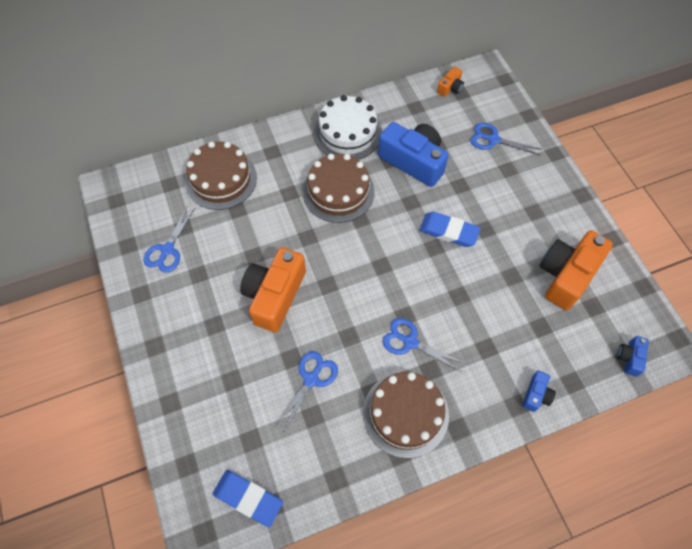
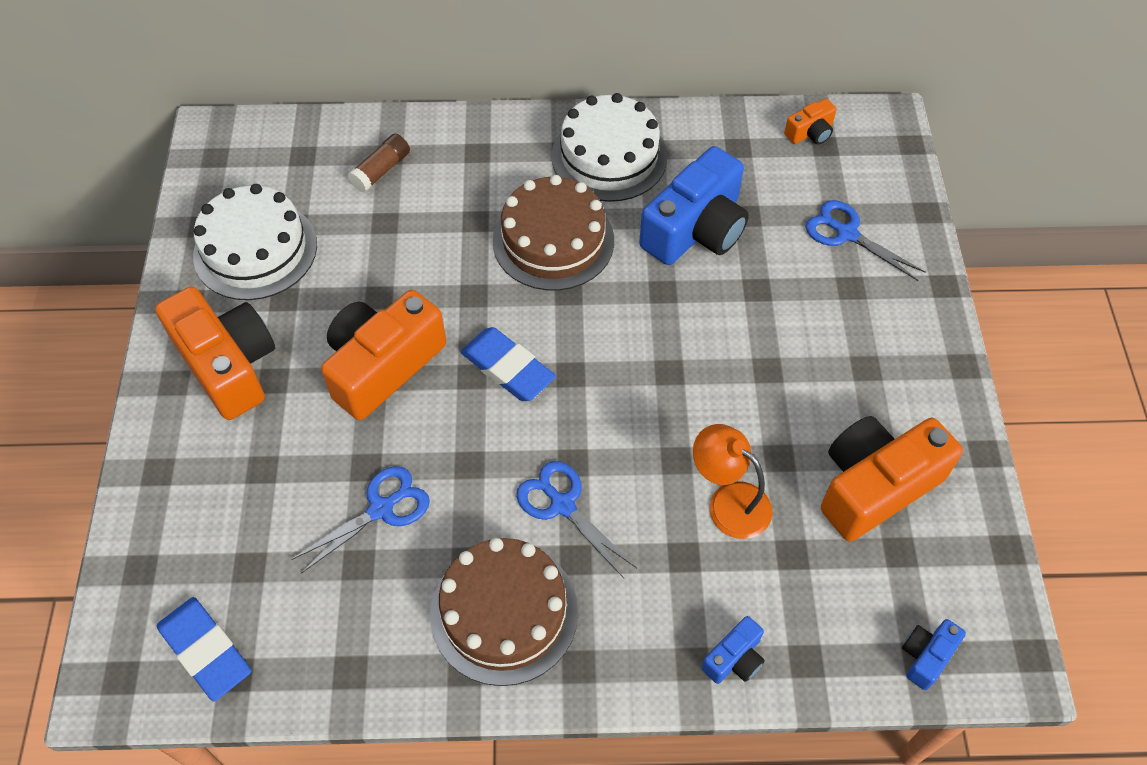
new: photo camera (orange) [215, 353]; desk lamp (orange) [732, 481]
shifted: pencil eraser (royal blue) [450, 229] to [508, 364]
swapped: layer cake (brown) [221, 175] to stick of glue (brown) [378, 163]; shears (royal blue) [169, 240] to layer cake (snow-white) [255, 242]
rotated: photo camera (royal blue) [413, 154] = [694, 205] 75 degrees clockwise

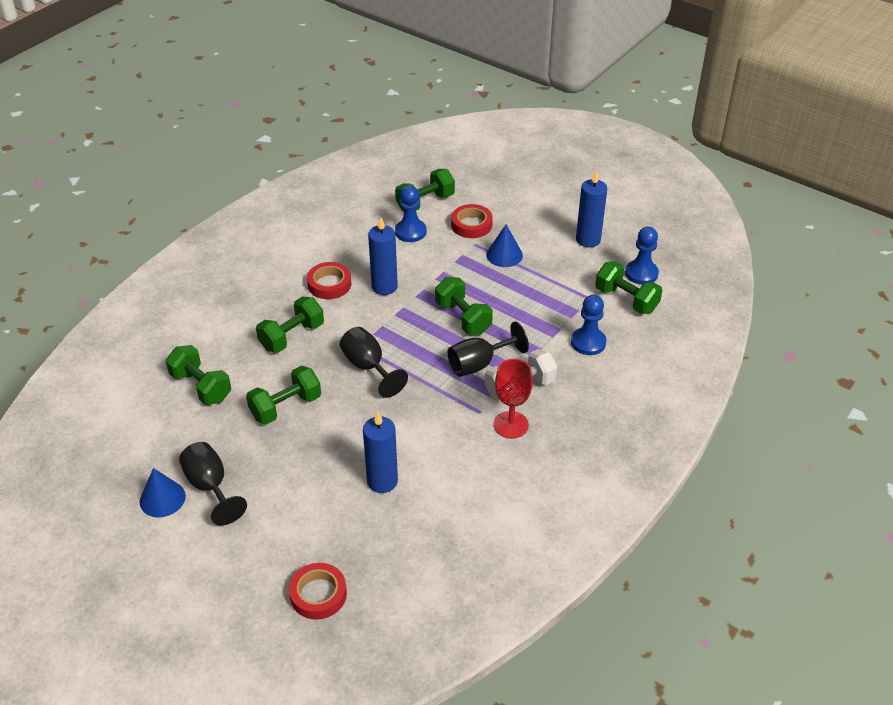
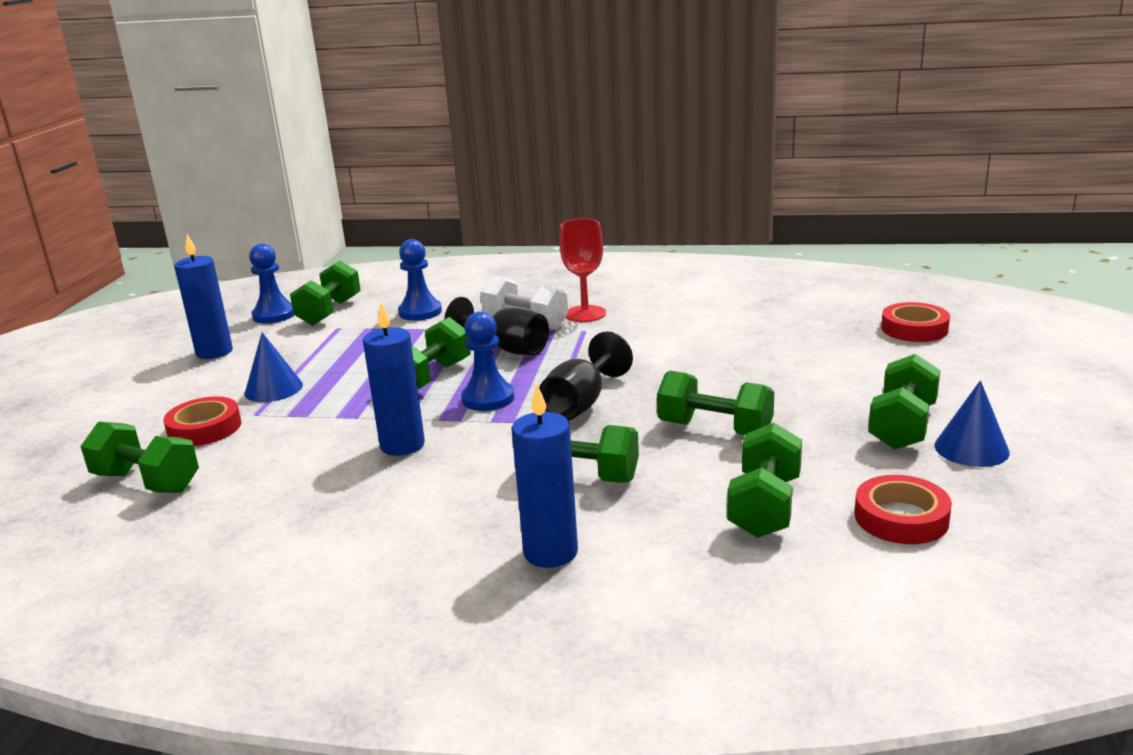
shifted: chess pawn (royal blue) [410, 214] to [487, 361]; roll of tape (red) [329, 280] to [903, 509]; pillar candle (royal blue) [380, 452] to [544, 476]
swapped: goblet (ebony) [213, 484] to hand weight (leaf-green) [904, 402]

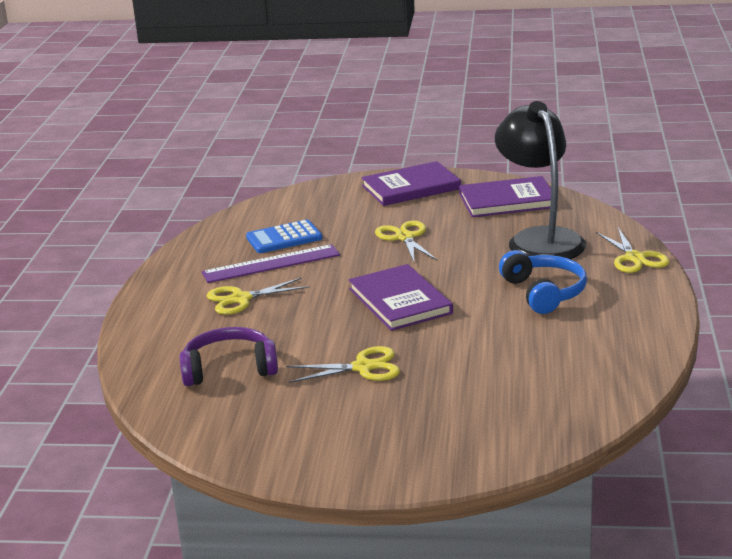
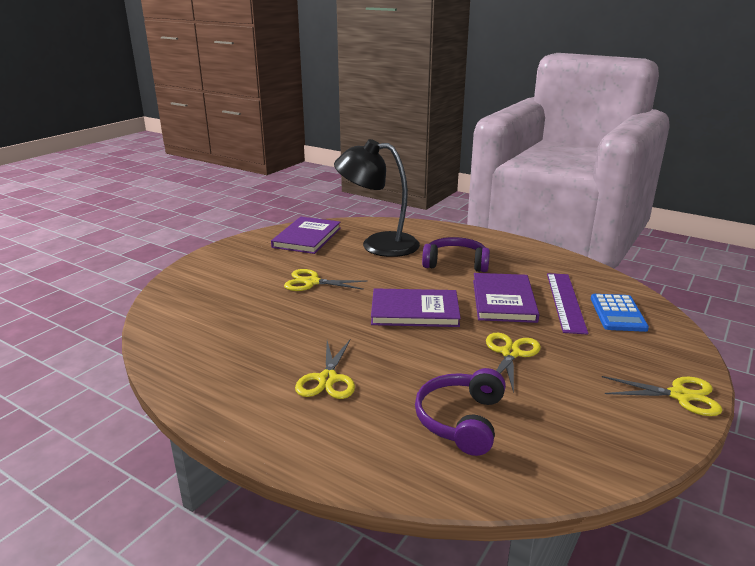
shifted: hardcover (violet) [411, 183] to [506, 298]; pocket calculator (royal blue) [284, 236] to [620, 313]; shears (golden) [633, 250] to [662, 396]; straightedge (violet) [271, 263] to [567, 304]
repainted: headphones (royal blue) [543, 282] to headphones (violet) [456, 254]

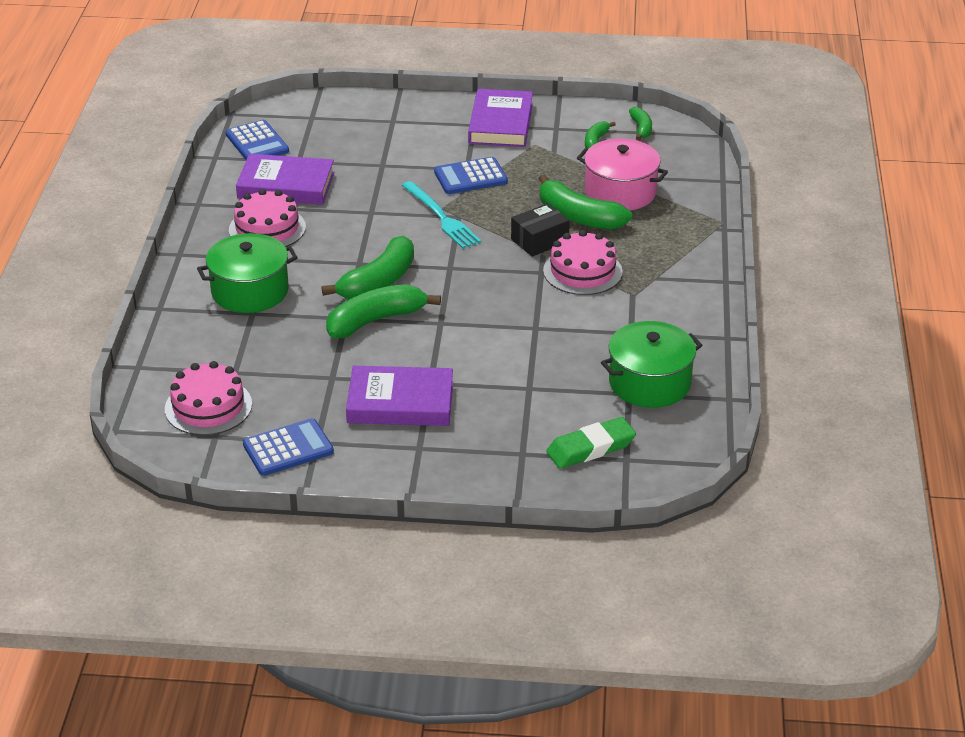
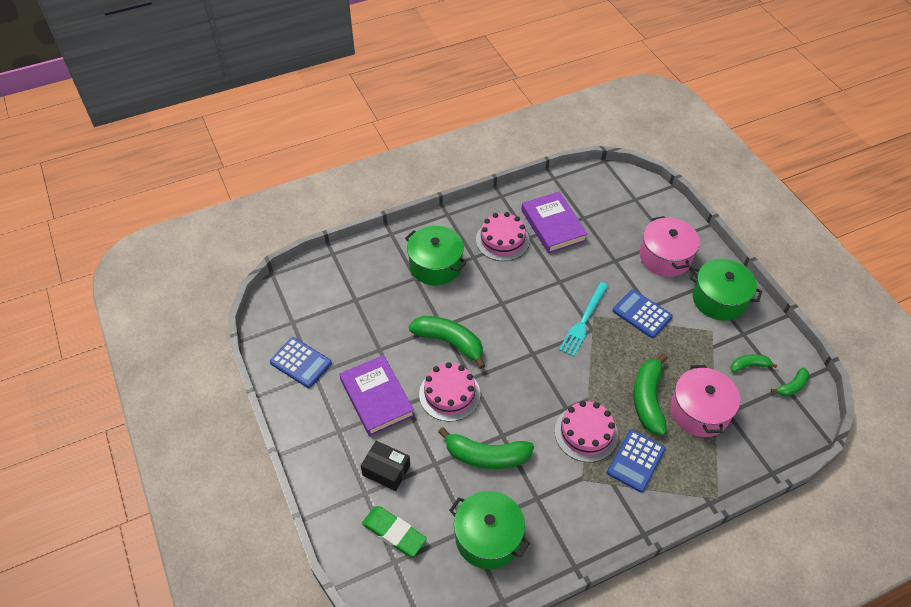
new: cooking pot (rosy) [670, 246]
shifted: pocket calculator (royal blue) [257, 140] to [636, 461]; box (ebony) [540, 230] to [385, 466]; banana (leaf-green) [367, 267] to [486, 448]; layer cake (rosy) [208, 398] to [449, 392]
swapped: hardcover (violet) [500, 118] to cooking pot (leaf-green) [726, 290]

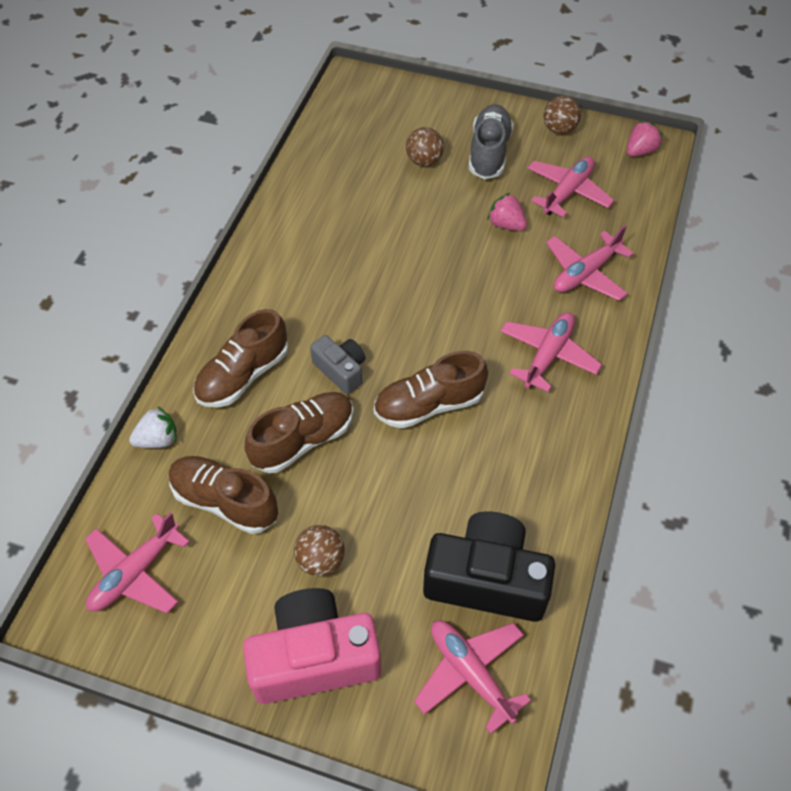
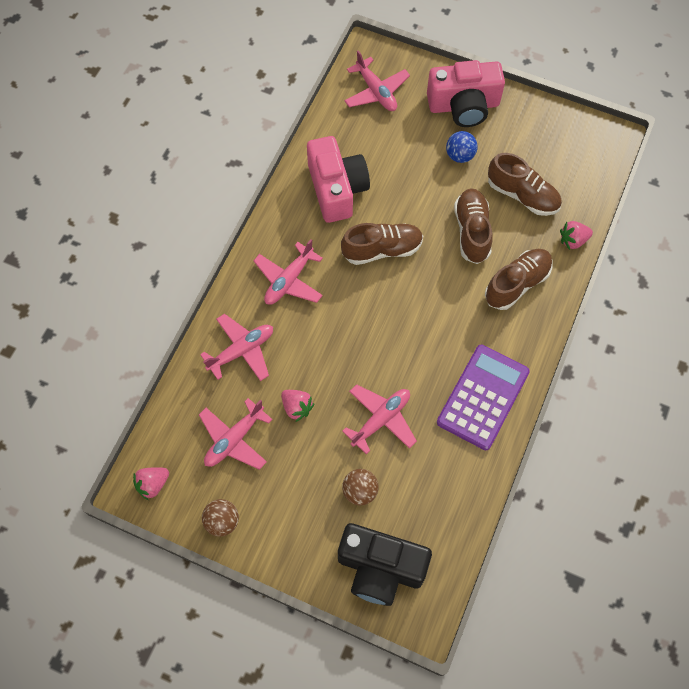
gone: lace-up shoe (gray) [491, 142]; photo camera (gray) [337, 364]
new: photo camera (rosy) [338, 179]; pocket calculator (violet) [483, 397]
shifted: photo camera (ebony) [489, 566] to [385, 564]; plane (rosy) [137, 562] to [379, 419]
repainted: toy strawberry (snow-white) [153, 427] to toy strawberry (rosy) [576, 235]; ball (brown) [319, 550] to ball (royal blue) [462, 147]
rotated: lace-up shoe (brown) [299, 432] = [473, 226] 120 degrees clockwise

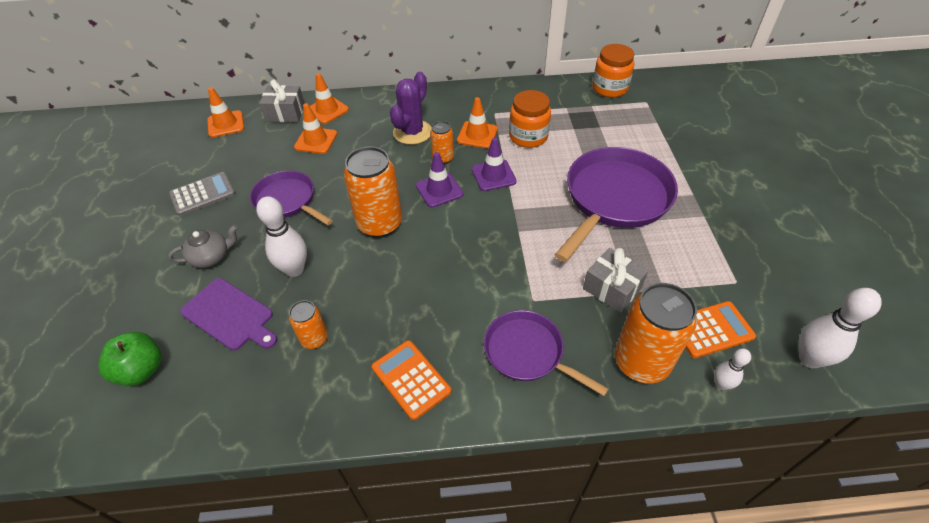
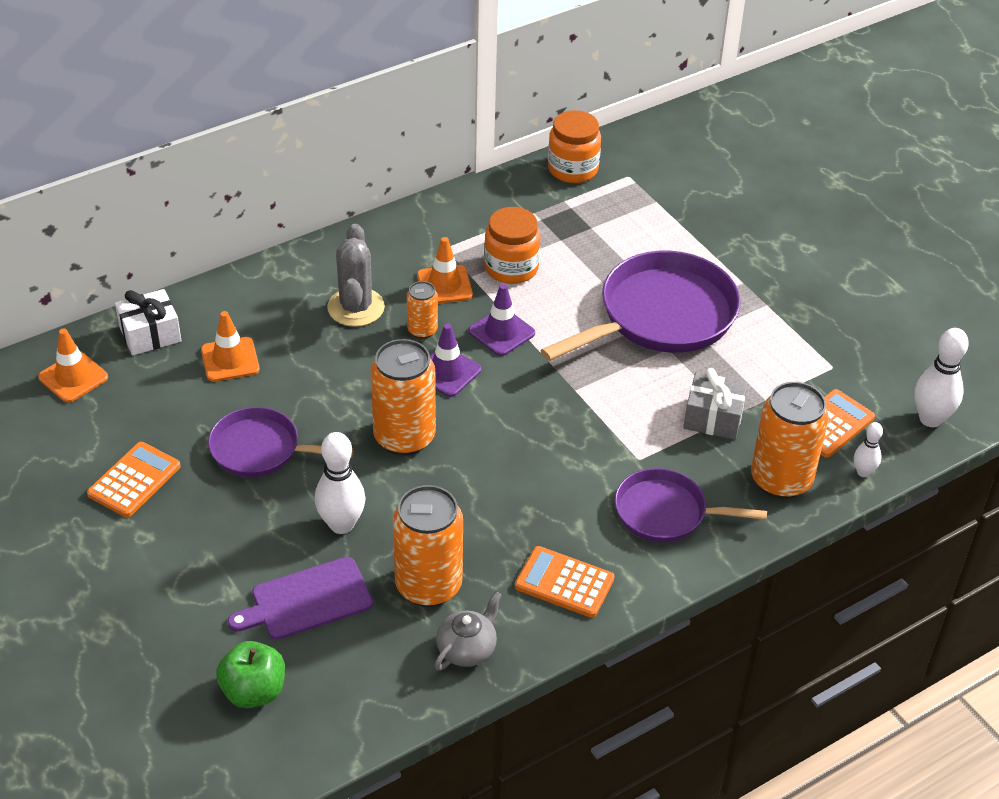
gone: traffic cone (orange) [329, 98]
shifted: teapot (gray) [203, 246] to [468, 631]
repainted: saguaro cactus (violet) [410, 108] to saguaro cactus (gray) [356, 275]; gift (gray) [282, 101] to gift (snow-white) [148, 322]; pocket calculator (gray) [202, 194] to pocket calculator (orange) [134, 480]
rotated: skillet (violet) [616, 204] = [640, 306] 45 degrees clockwise; bread board (violet) [228, 314] = [300, 598] 150 degrees clockwise
scaled: can (orange) [308, 324] = [428, 546] x1.91

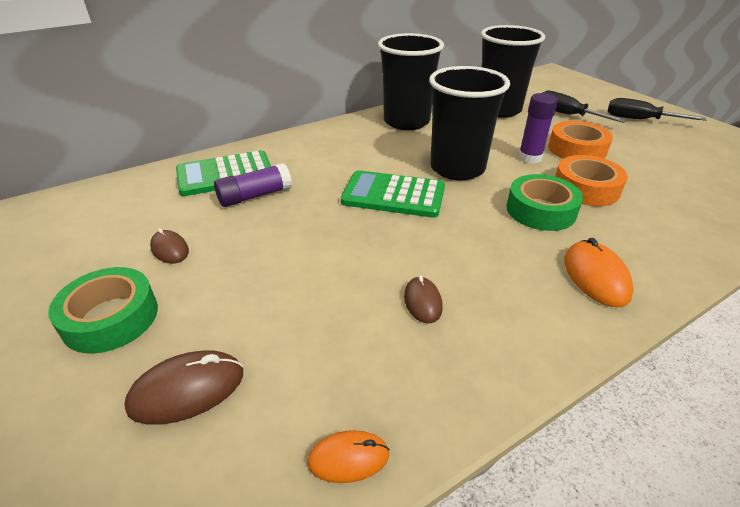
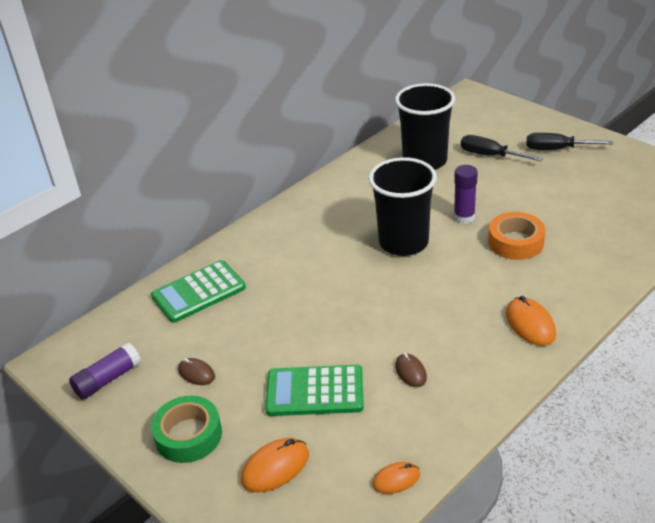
gone: tumbler (ebony) [411, 81]; roll of tape (orange) [580, 140]; roll of tape (leaf-green) [545, 202]
shifted: stick of glue (violet) [253, 185] to [105, 371]; pocket calculator (leaf-green) [393, 194] to [314, 390]
repainted: mouse (brown) [183, 387] to mouse (orange) [275, 465]

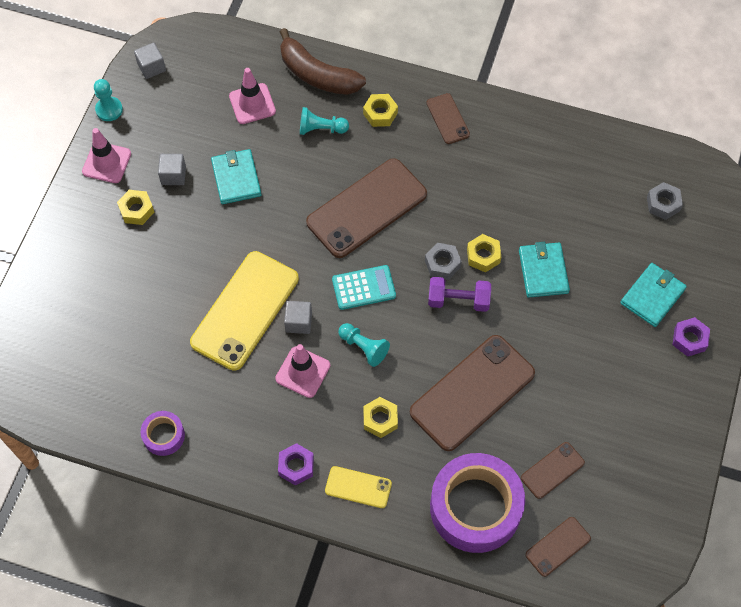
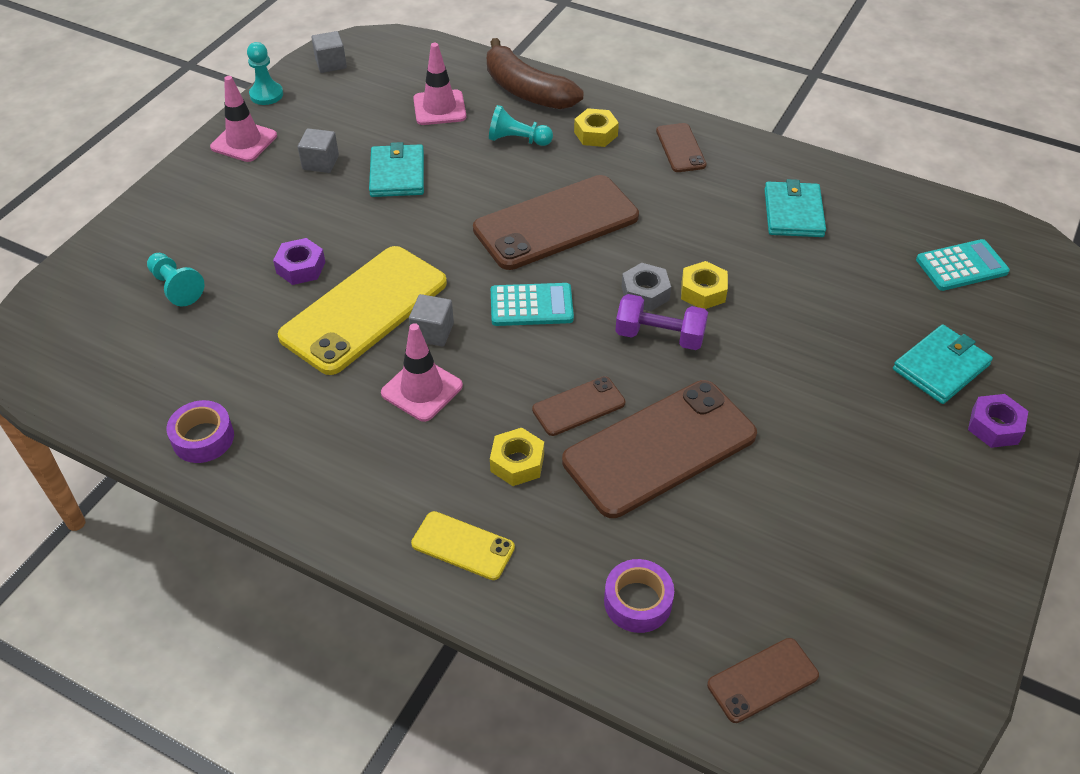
gone: hexagon nut (golden) [135, 207]
shifted: wallet (turquoise) [544, 270] to [795, 208]; chess pawn (turquoise) [364, 345] to [176, 279]; smartphone (brown) [553, 470] to [578, 406]; hexagon nut (violet) [296, 464] to [299, 261]
swapped: hexagon nut (gray) [665, 201] to pocket calculator (turquoise) [963, 265]
scaled: roll of tape (violet) [477, 503] = [639, 596] x0.47

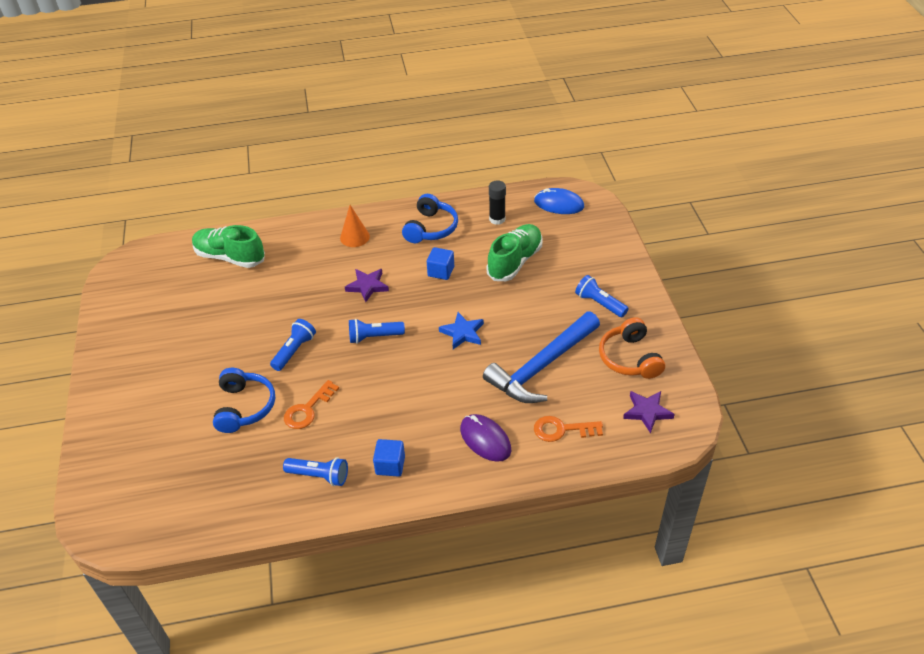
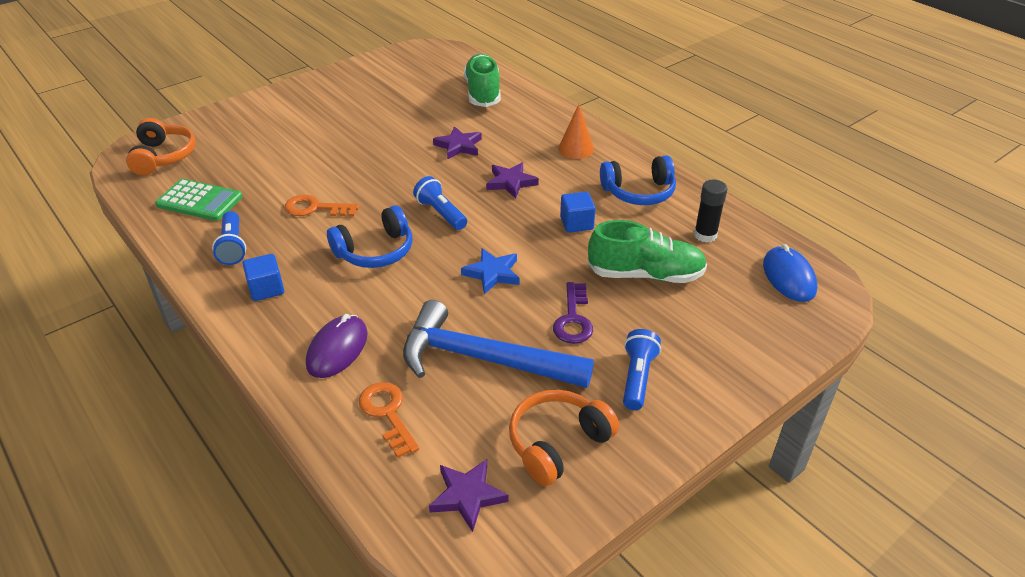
gone: flashlight (royal blue) [293, 345]
new: headphones (orange) [161, 146]; star (violet) [457, 143]; pocket calculator (leaf-green) [199, 200]; latchkey (violet) [573, 313]
shifted: headphones (royal blue) [244, 400] to [370, 236]

